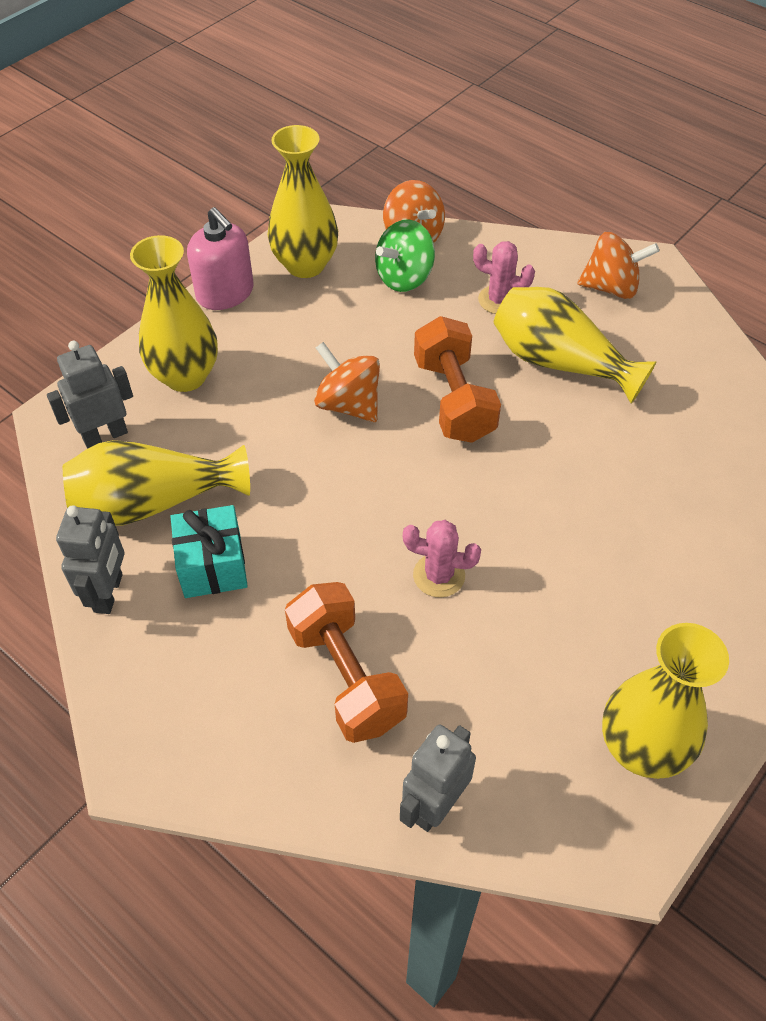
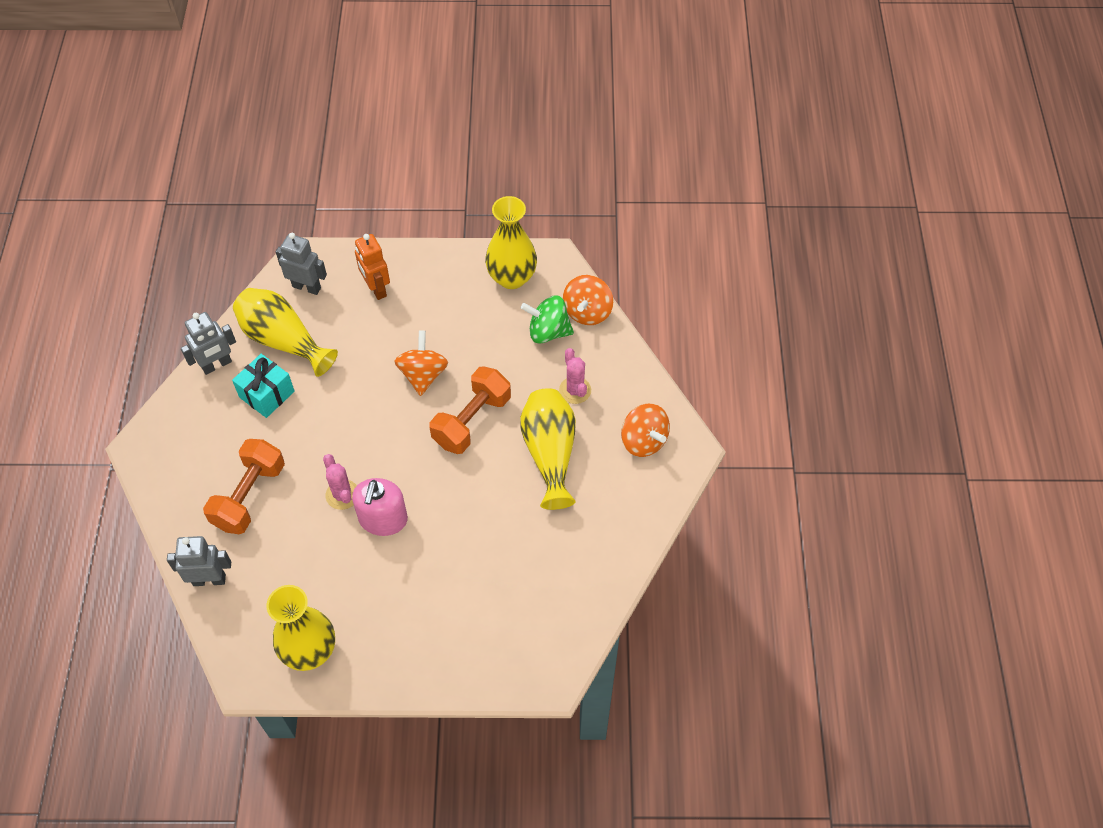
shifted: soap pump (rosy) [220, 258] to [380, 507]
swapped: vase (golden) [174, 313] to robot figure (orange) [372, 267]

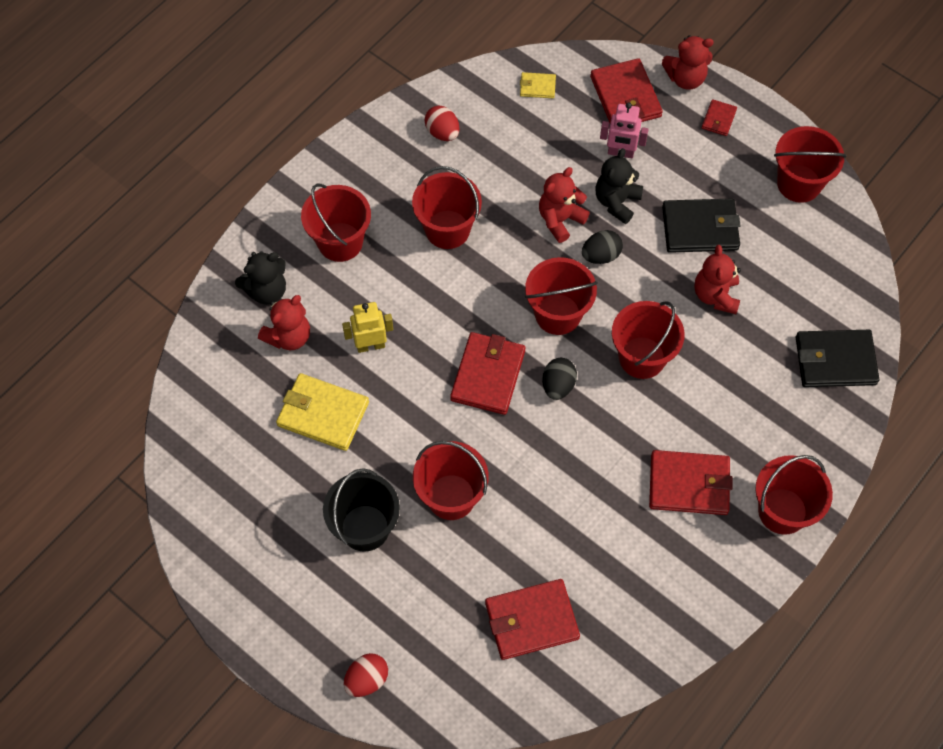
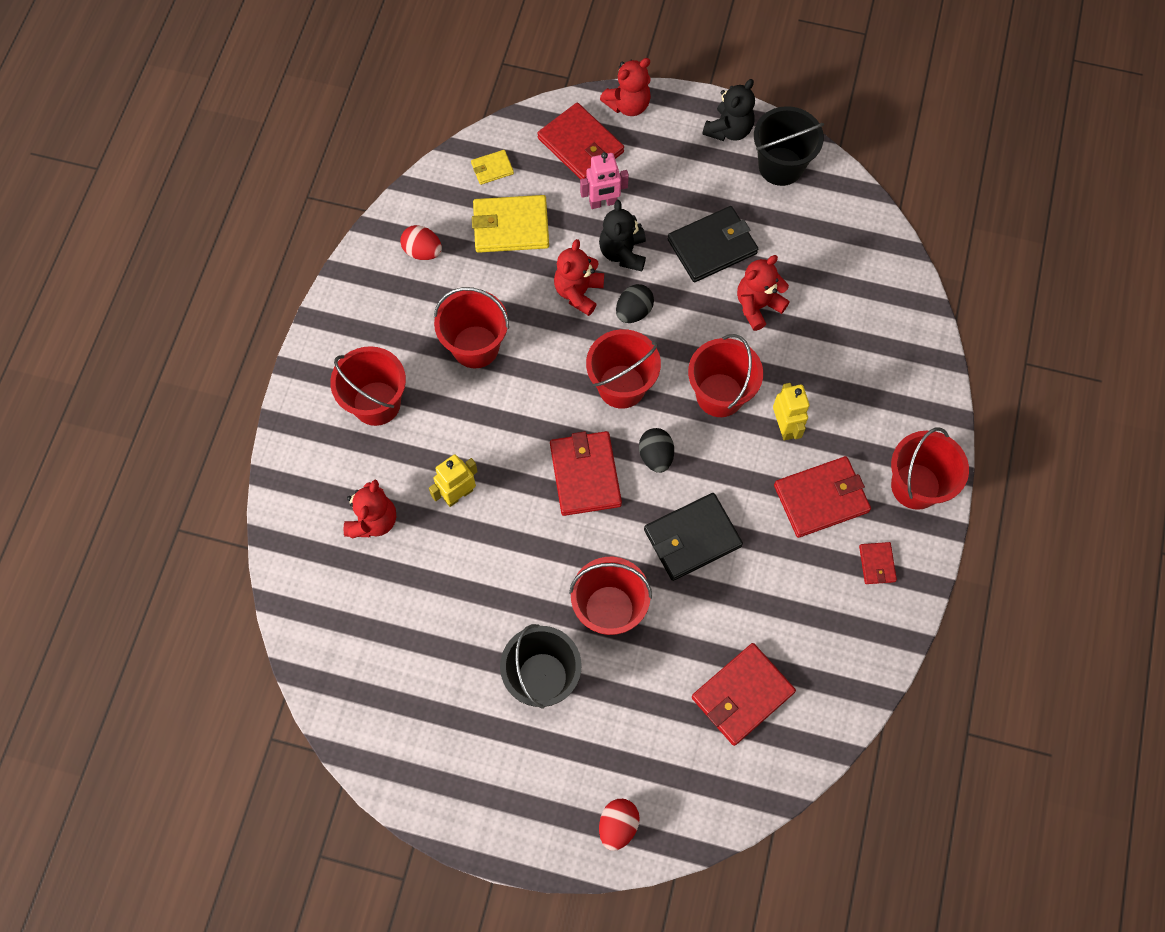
new: robot figure (golden) [791, 412]
shifted: wallet (red) [719, 117] to [878, 563]; teddy (ebony) [260, 278] to [728, 110]; wallet (ebony) [838, 358] to [693, 537]; wallet (golden) [322, 412] to [510, 224]
repainted: sand bucket (red) [810, 164] to sand bucket (ebony) [789, 146]
rotated: teddy (red) [718, 279] = [763, 293] 75 degrees clockwise

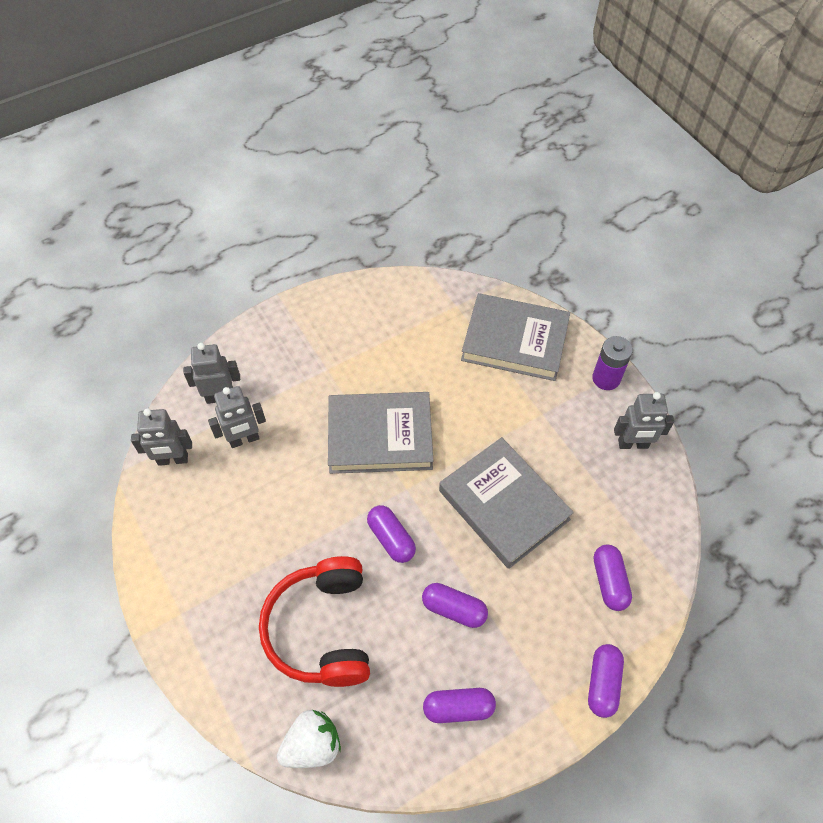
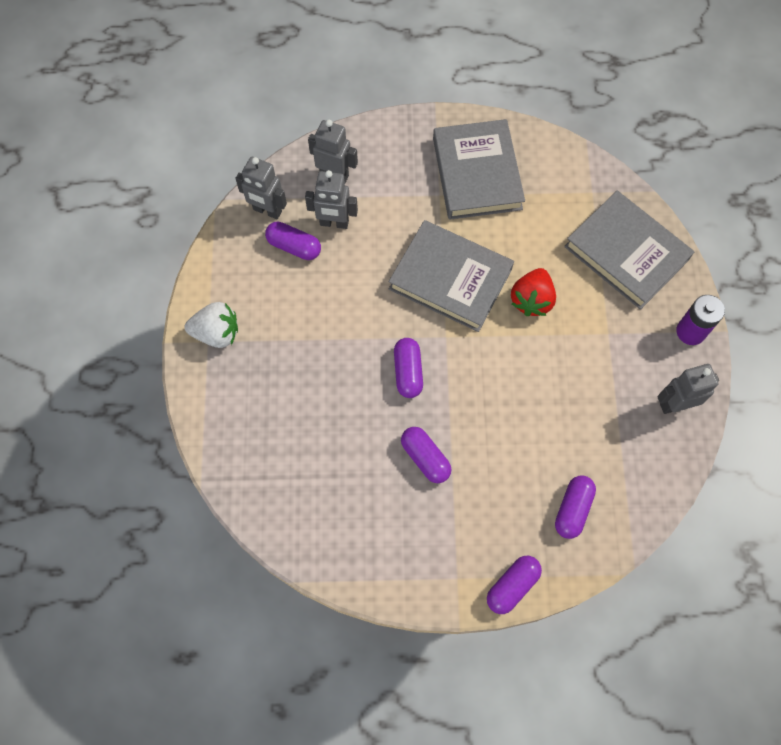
gone: headphones (red) [314, 621]
new: toy strawberry (red) [533, 292]
shifted: hardcover (gray) [506, 503] to [479, 169]; pill shape (violet) [459, 705] to [293, 241]; toy strawberry (snow-white) [309, 739] to [211, 325]
rotated: robot figure (gray) [644, 420] = [688, 389] 135 degrees clockwise

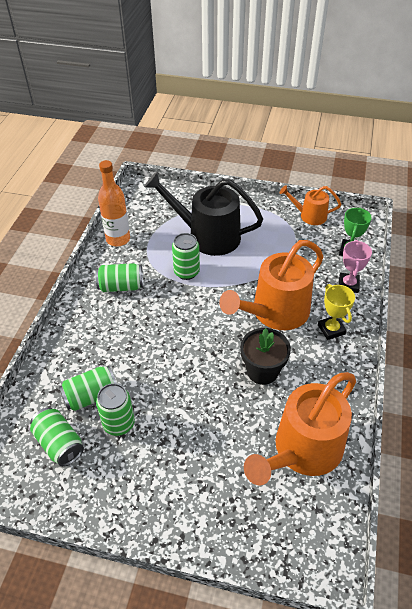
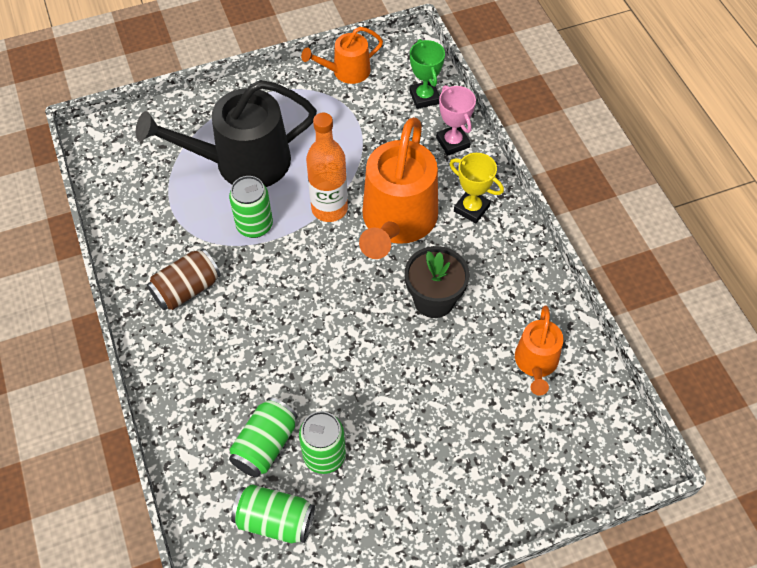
shifted: flask (orange) [114, 203] to [327, 167]
repainted: can (leaf-green) [119, 277] to can (brown) [184, 279]
scaled: watering can (orange) [300, 428] = [539, 350] x0.53

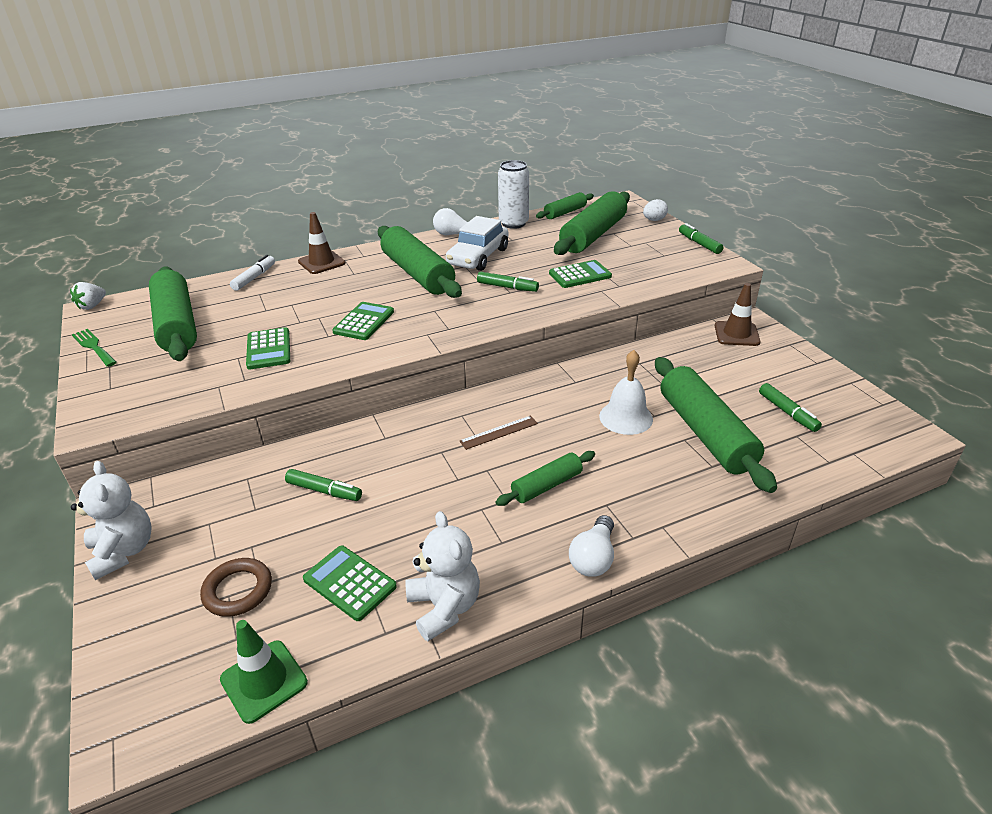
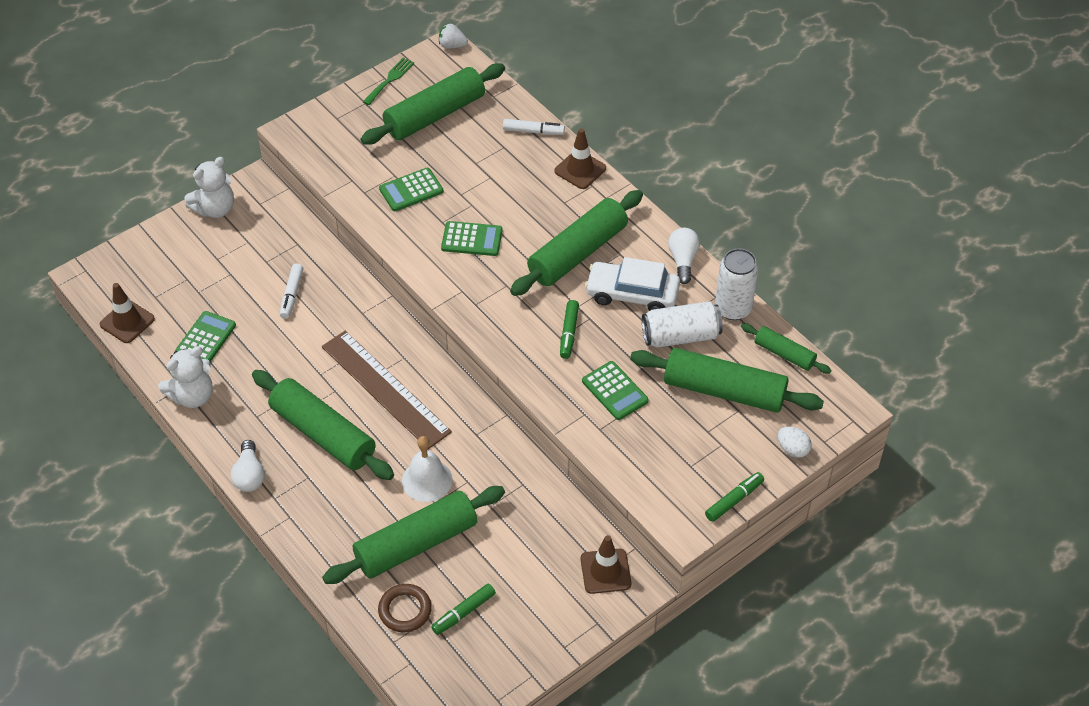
new: can (snow-white) [682, 324]
shifted: ring (brown) [236, 587] to [405, 608]
repainted: marker (leaf-green) [323, 485] to marker (snow-white) [291, 291]; traffic cone (leaf-green) [264, 672] to traffic cone (brown) [127, 313]
rotated: light bulb (snow-white) [591, 546] = [248, 466] 105 degrees counterclockwise
scaled: straightedge (brown) [499, 433] = [387, 390] x2.33; pastry roller (leaf-green) [545, 478] = [323, 425] x1.89

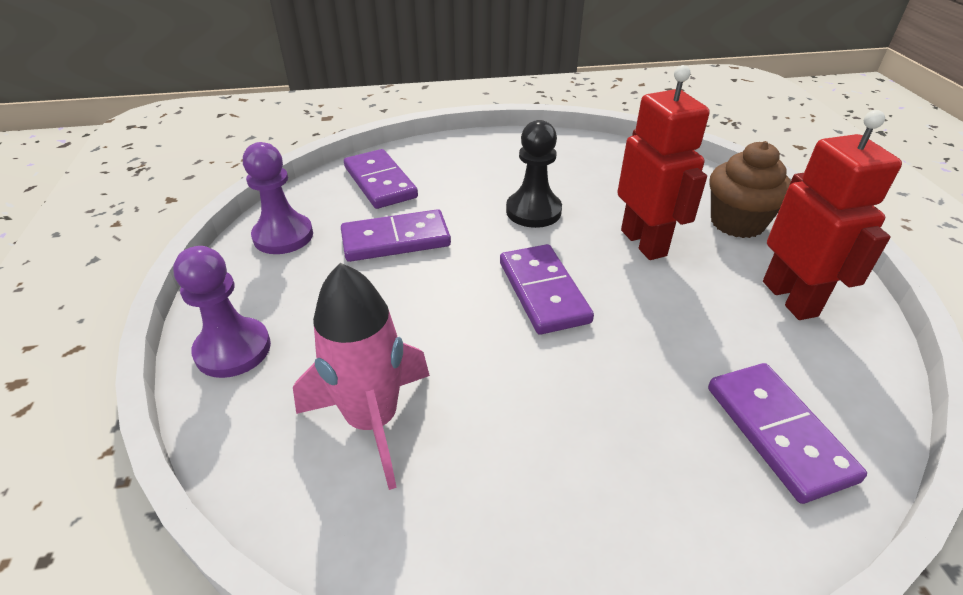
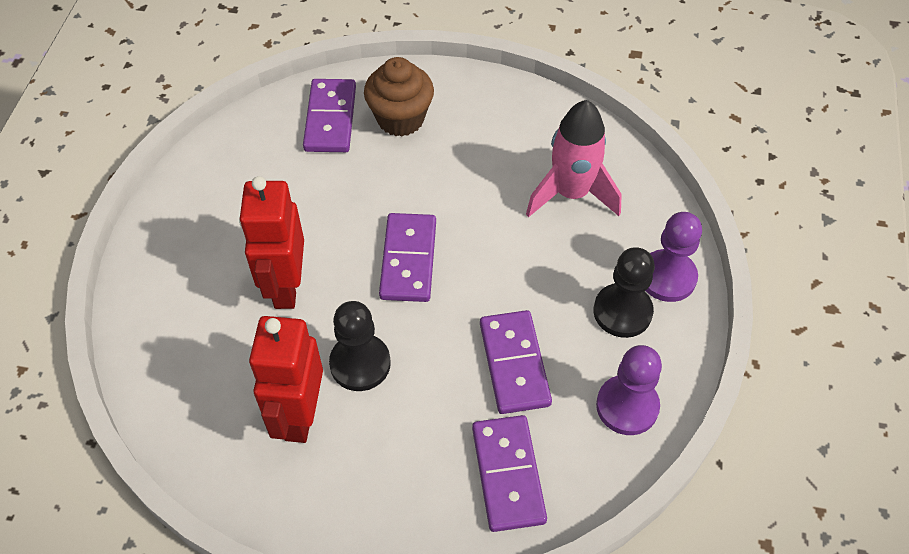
new: chess pawn (ebony) [624, 292]
shifted: robot figure (red) [832, 215] to [286, 379]; cupcake (brown) [750, 189] to [399, 96]
rotated: domino (violet) [396, 235] = [516, 362] 75 degrees clockwise

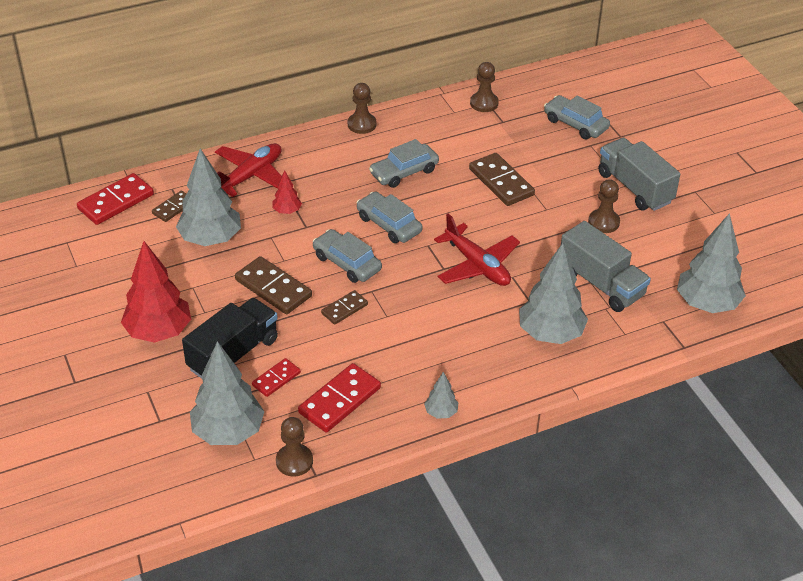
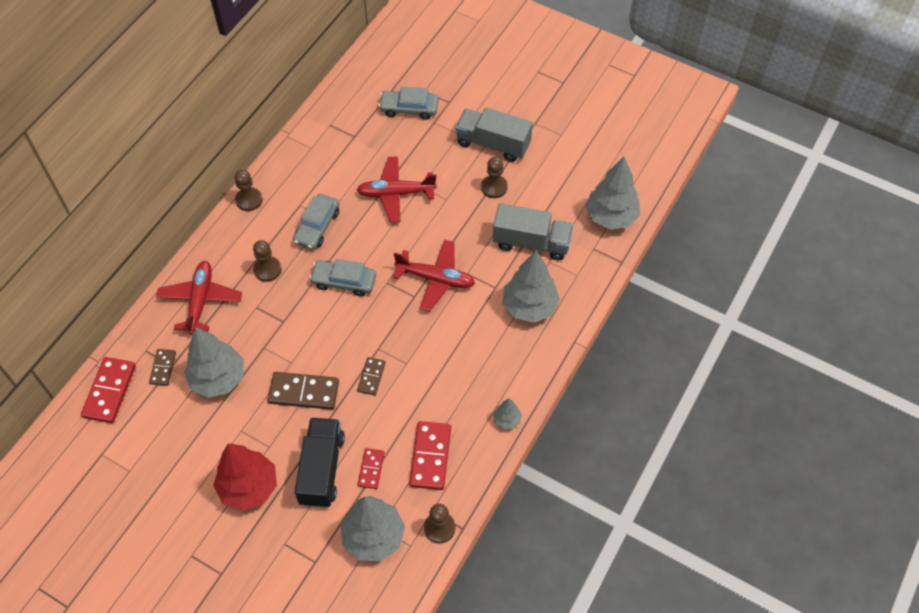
gone: tree (red) [287, 192]; automobile (gray) [347, 256]
shifted: chess pawn (brown) [484, 87] to [267, 261]
swapped: domino (brown) [502, 179] to plane (red) [397, 189]

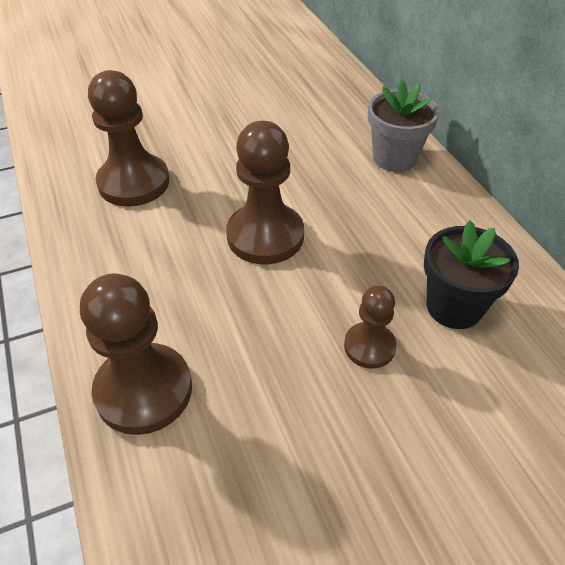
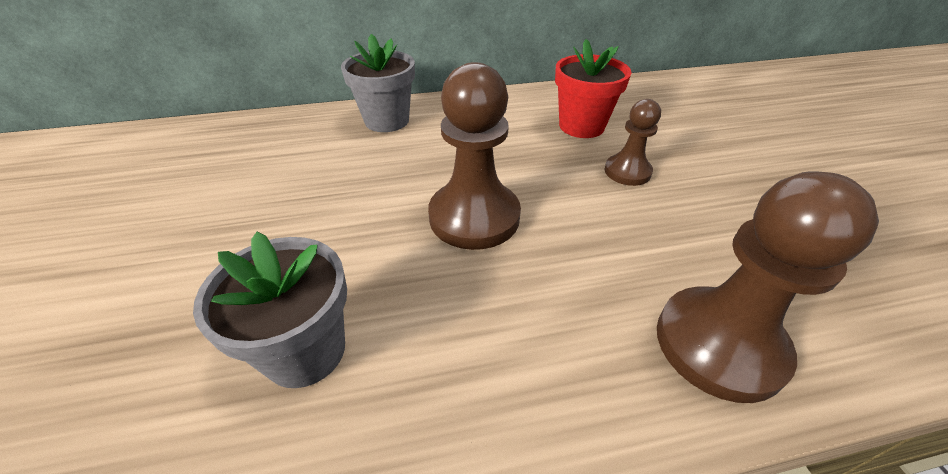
swapped: chess pawn (brown) [128, 138] to potted plant (gray) [270, 310]
repainted: potted plant (ebony) [471, 274] to potted plant (red) [593, 88]

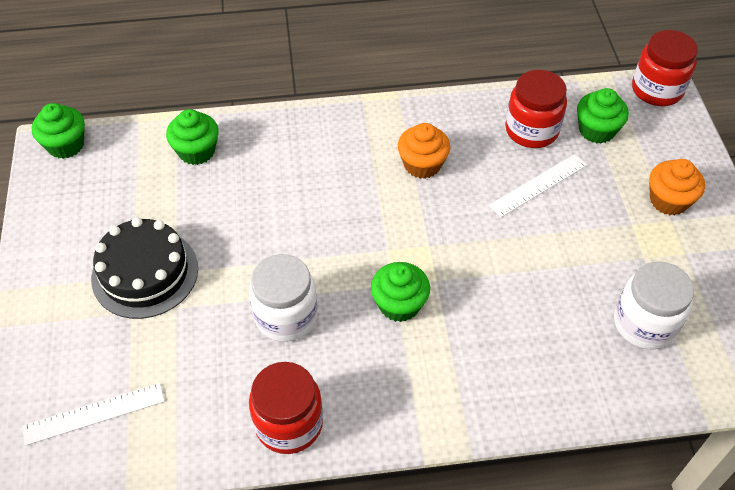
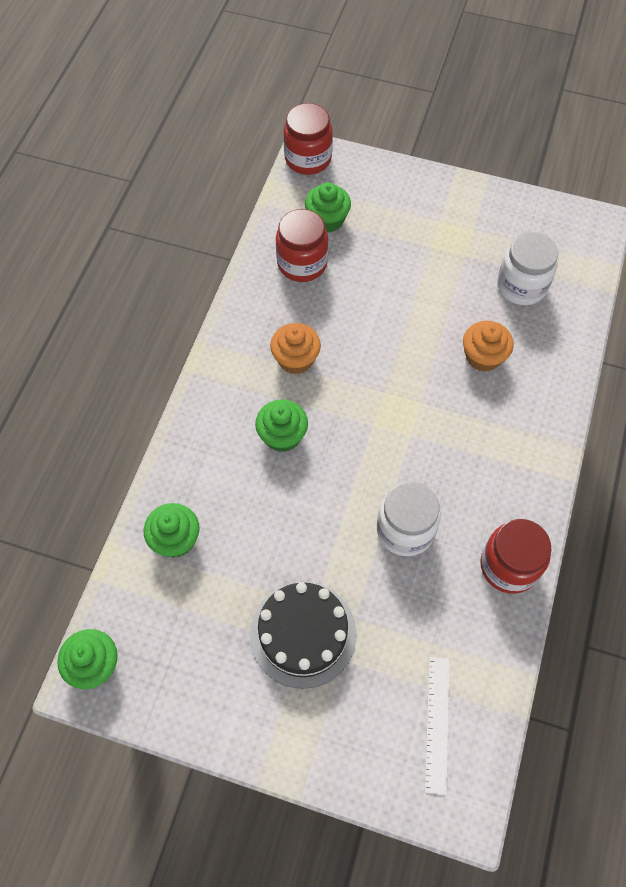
gone: straightedge (snow-white) [538, 186]
shifted: cupcake (orange) [677, 187] to [488, 346]; cupcake (leaf-green) [400, 292] to [281, 425]

